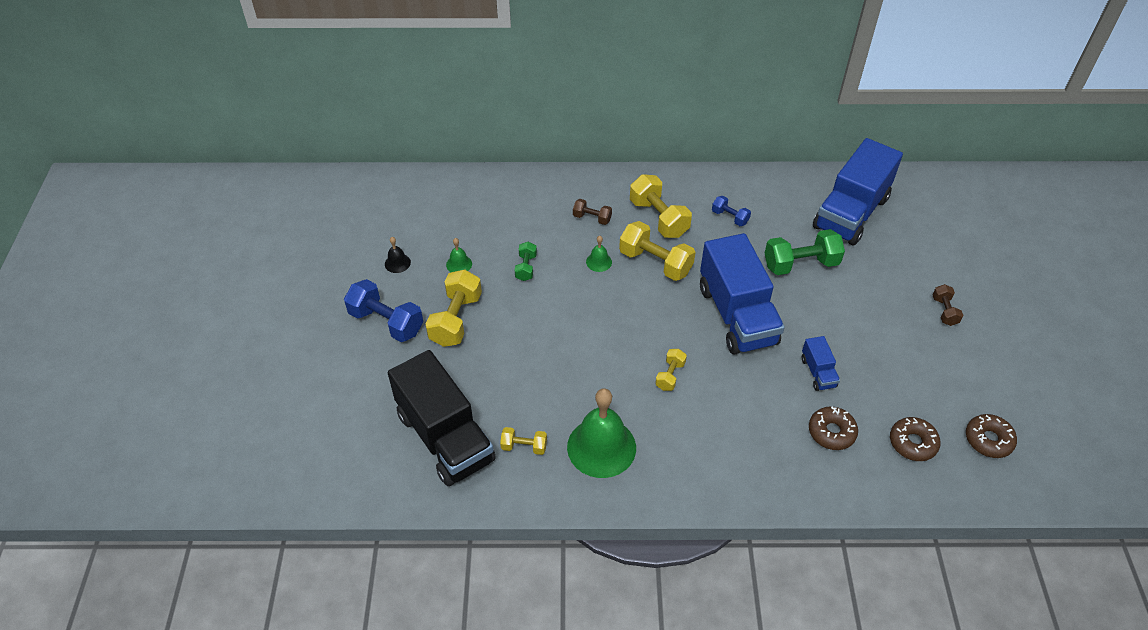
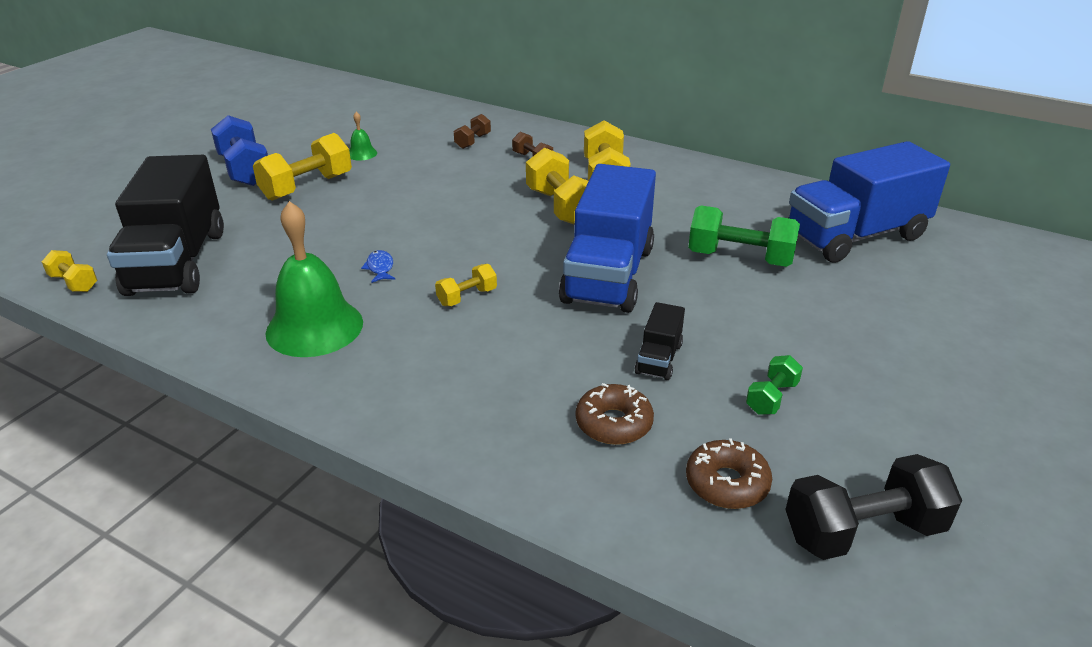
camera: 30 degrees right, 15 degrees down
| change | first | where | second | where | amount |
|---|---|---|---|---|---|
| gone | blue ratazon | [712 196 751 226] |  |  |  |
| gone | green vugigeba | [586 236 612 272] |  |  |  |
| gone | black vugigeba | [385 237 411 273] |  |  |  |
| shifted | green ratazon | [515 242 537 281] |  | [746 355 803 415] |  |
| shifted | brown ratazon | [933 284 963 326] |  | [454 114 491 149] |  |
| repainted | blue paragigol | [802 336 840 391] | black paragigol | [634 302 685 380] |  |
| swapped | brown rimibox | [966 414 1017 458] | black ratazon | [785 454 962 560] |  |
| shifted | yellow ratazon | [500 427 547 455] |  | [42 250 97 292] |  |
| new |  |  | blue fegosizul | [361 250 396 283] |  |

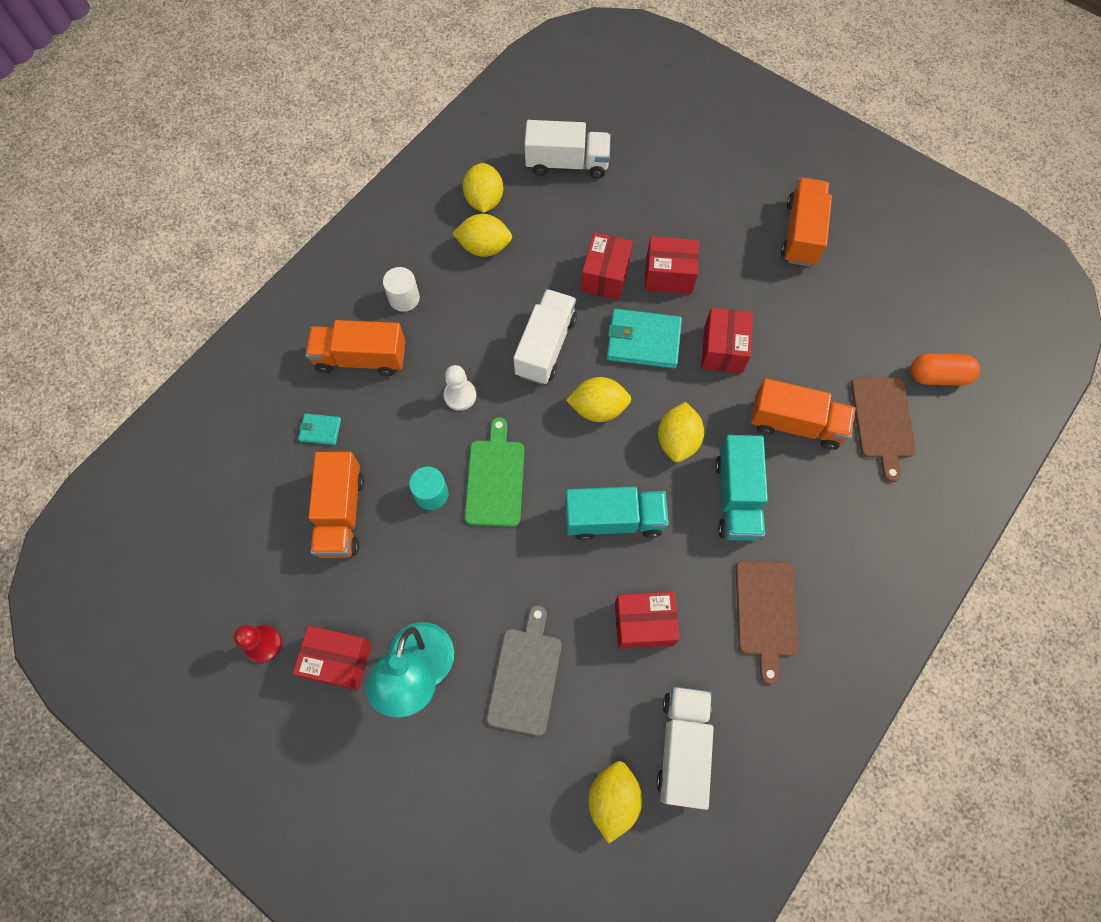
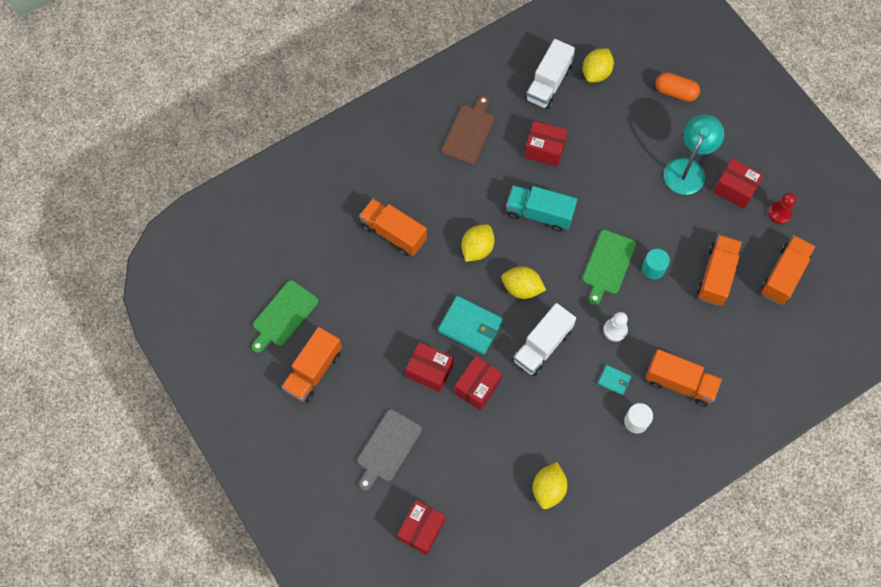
camera: 160 degrees left, 0 degrees up
| change | first | where | second | where | amount |
|---|---|---|---|---|---|
| gone | white paragigol | [525 120 611 178] |  |  |  |
| gone | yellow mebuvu | [452 214 512 257] |  |  |  |
| shifted | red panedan | [701 308 753 374] |  | [397 500 445 555] |  |
| shifted | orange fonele | [910 353 980 386] |  | [656 72 700 102] |  |
| gone | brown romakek | [851 377 916 482] |  |  |  |
| shifted | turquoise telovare | [298 413 341 445] |  | [598 365 631 395] |  |
| gone | turquoise paragigol | [715 435 768 541] |  |  |  |
| shifted | grey romakek | [487 605 561 736] |  | [357 409 422 491] |  |
| new |  |  | orange paragigol | [761 235 815 305] |  |
| new |  |  | green romakek | [252 280 318 353] |  |

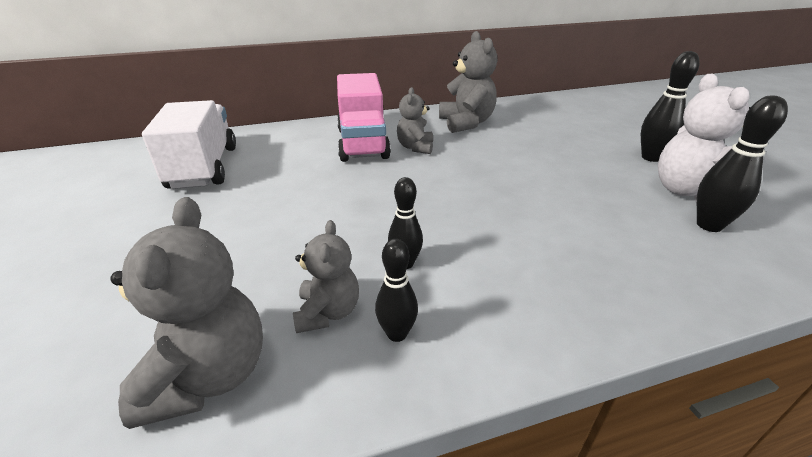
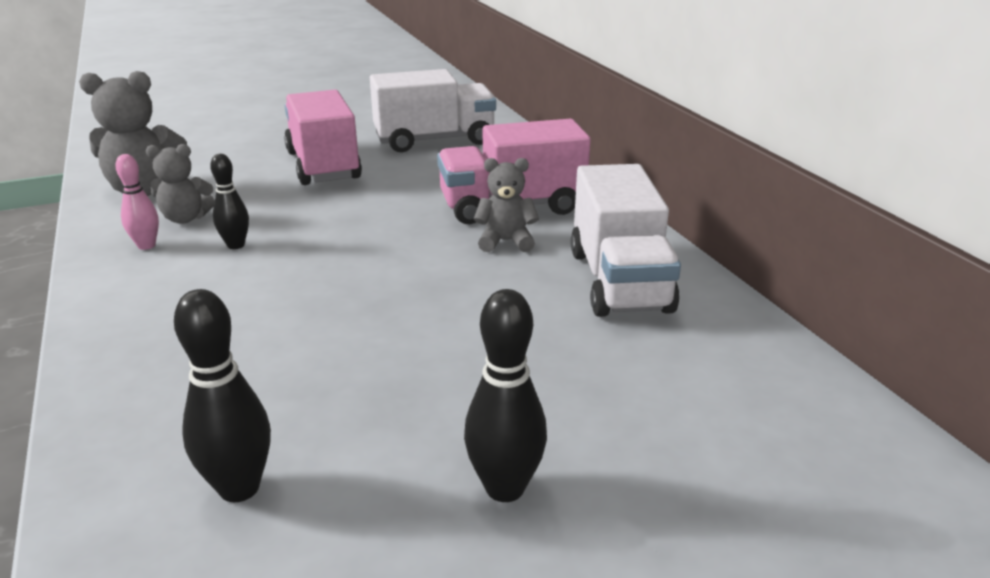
camera: 85 degrees right, 5 degrees down
| change | first | where | second | where | amount |
|---|---|---|---|---|---|
| swapped | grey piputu | [439 31 497 133] | white paragigol | [571 164 681 317] |  |
| gone | white piputu | [658 73 751 202] |  |  |  |
| repainted | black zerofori | [375 239 418 342] | pink zerofori | [115 154 159 250] |  |
| new |  |  | pink paragigol | [284 90 362 185] |  |

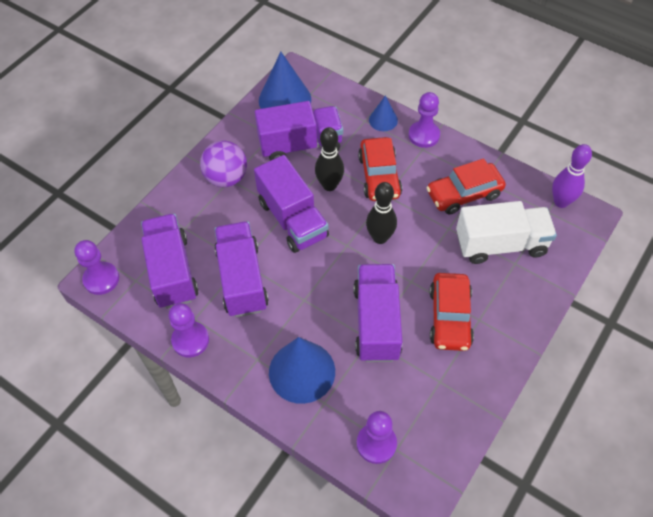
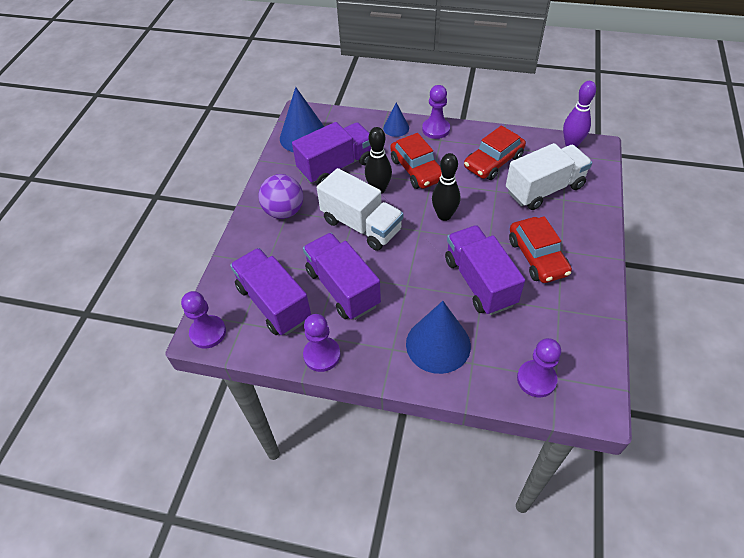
camera: 20 degrees left, 5 degrees down
| change | first | where | second | where | amount |
|---|---|---|---|---|---|
| repainted | purple paragigol | [254 155 329 253] | white paragigol | [317 168 403 251] |  |

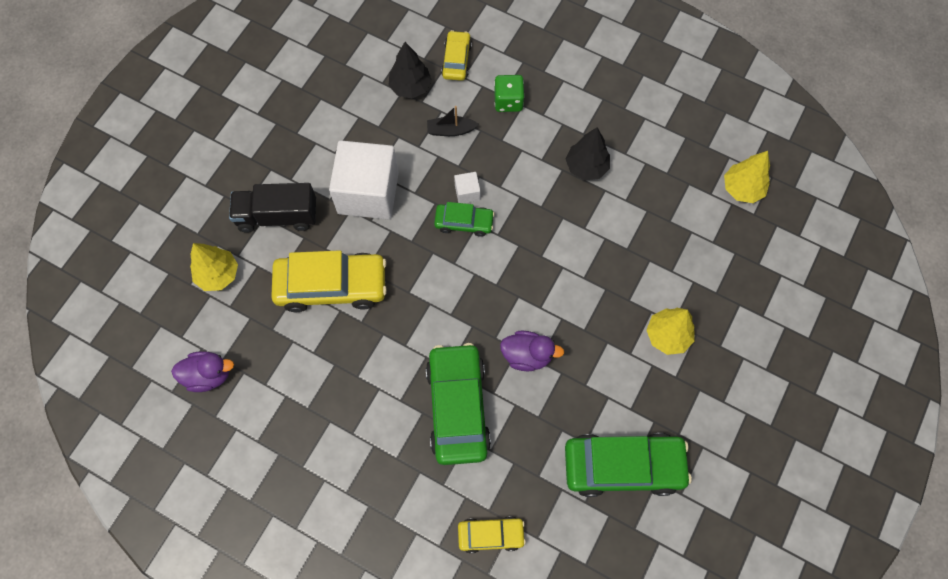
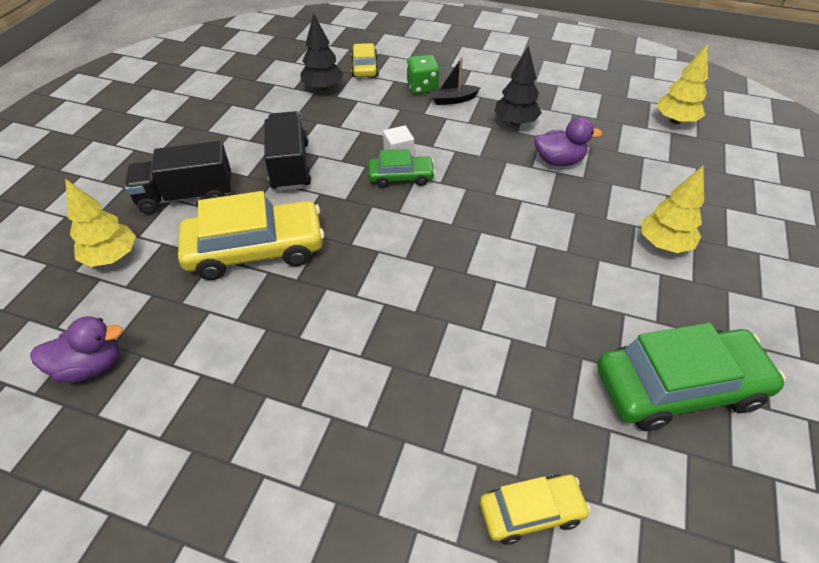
camera: 10 degrees left, 20 degrees down
| change | first | where | second | where | amount |
|---|---|---|---|---|---|
| shifted | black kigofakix | [427 106 479 136] |  | [429 57 480 105] |  |
| swapped | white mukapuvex | [329 140 399 219] | black paragigol | [264 111 311 191] |  |
| shifted | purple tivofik | [500 331 564 371] |  | [534 117 602 166] |  |
| gone | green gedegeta | [426 343 491 465] |  |  |  |

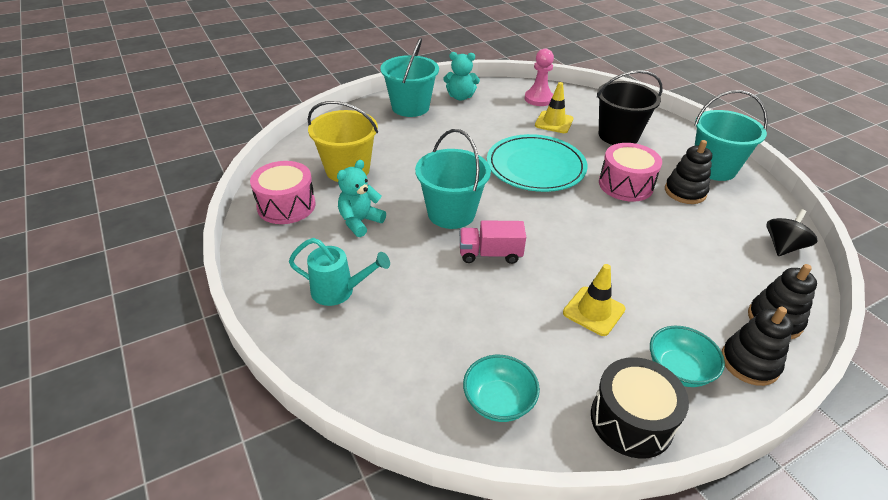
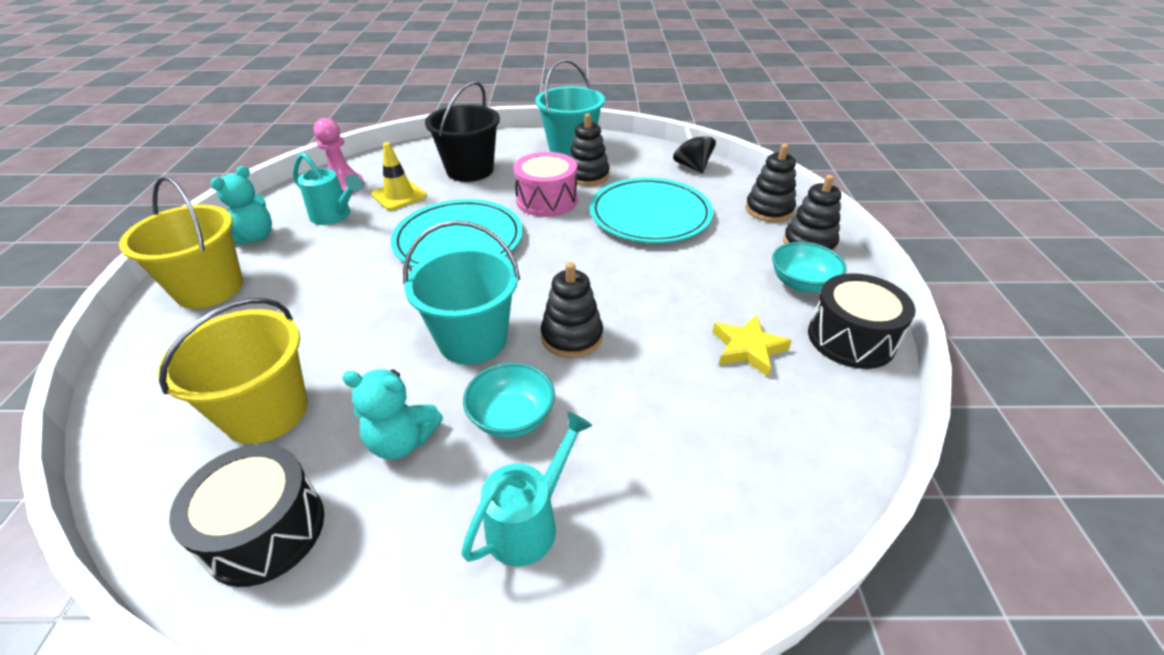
camera: 60 degrees left, 0 degrees up
| change | first | where | second | where | amount |
|---|---|---|---|---|---|
| repainted | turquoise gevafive | [380 38 439 117] | yellow gevafive | [119 176 243 309] |  |
| rotated | turquoise piputu | [337 160 386 237] |  | [342 370 443 459] | 60 degrees counterclockwise |
| repainted | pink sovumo | [250 161 316 224] | black sovumo | [169 444 324 587] |  |
| swapped | pink paragigol | [460 220 526 264] | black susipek | [541 262 603 358] |  |
| gone | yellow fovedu | [563 264 625 336] |  |  |  |
| shifted | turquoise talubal | [463 355 540 422] |  | [463 363 555 438] |  |
| new |  |  | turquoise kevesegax | [293 152 363 225] |  |
| new |  |  | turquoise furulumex | [590 177 713 243] |  |
| new |  |  | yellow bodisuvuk | [713 315 792 377] |  |

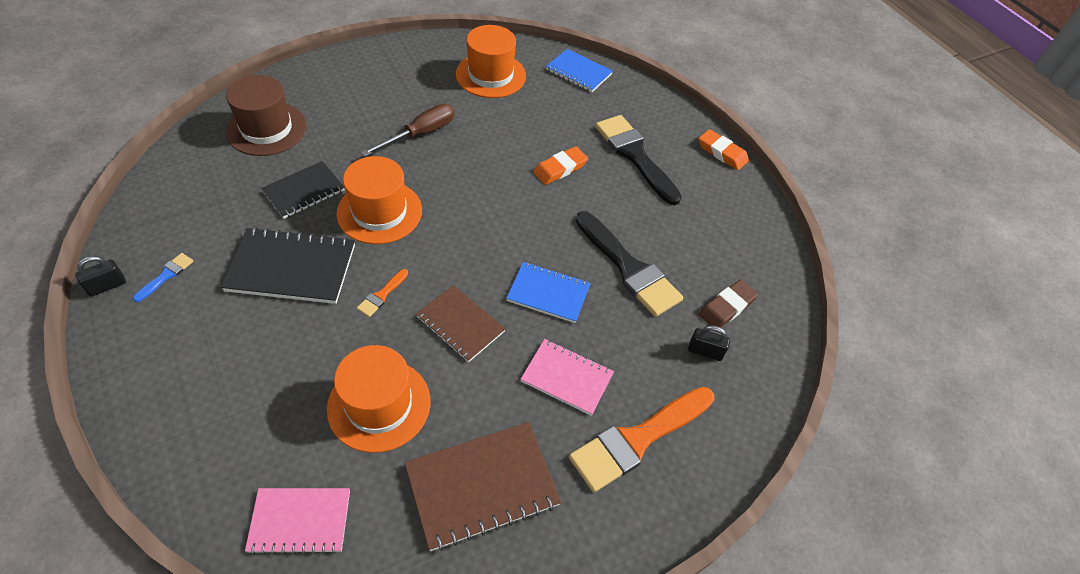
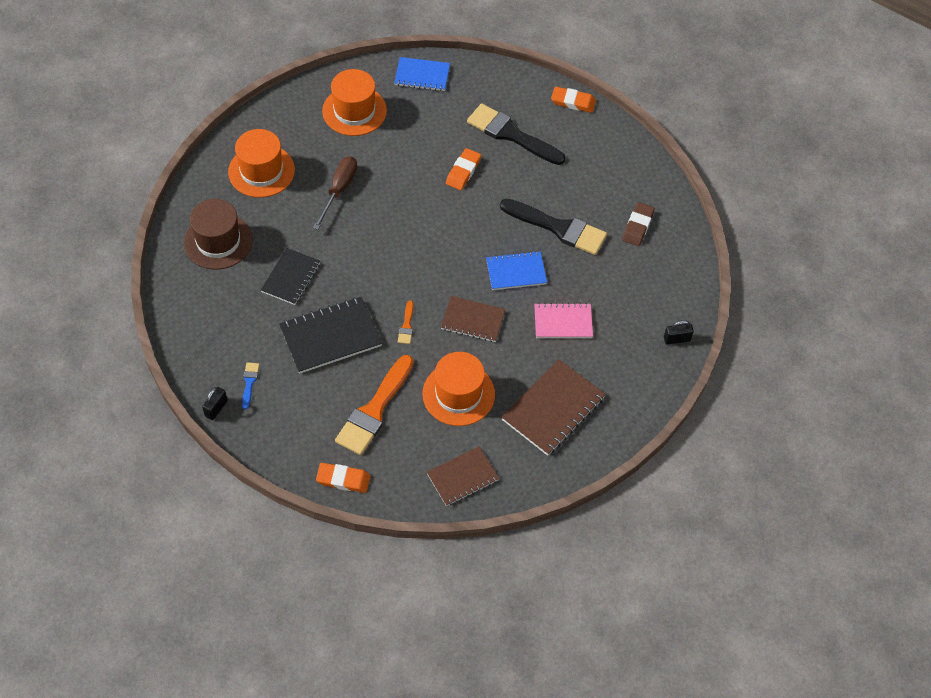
camera: 25 degrees left, 5 degrees up
| change | first | where | second | where | amount |
|---|---|---|---|---|---|
| shifted | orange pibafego | [336 156 422 244] |  | [228 129 295 198] |  |
| shifted | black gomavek | [688 325 730 361] |  | [664 320 694 345] |  |
| shifted | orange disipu | [569 387 714 492] |  | [335 355 414 455] |  |
| repainted | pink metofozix | [245 488 350 555] | brown metofozix | [427 446 499 506] |  |
| new |  |  | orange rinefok | [316 463 370 493] |  |

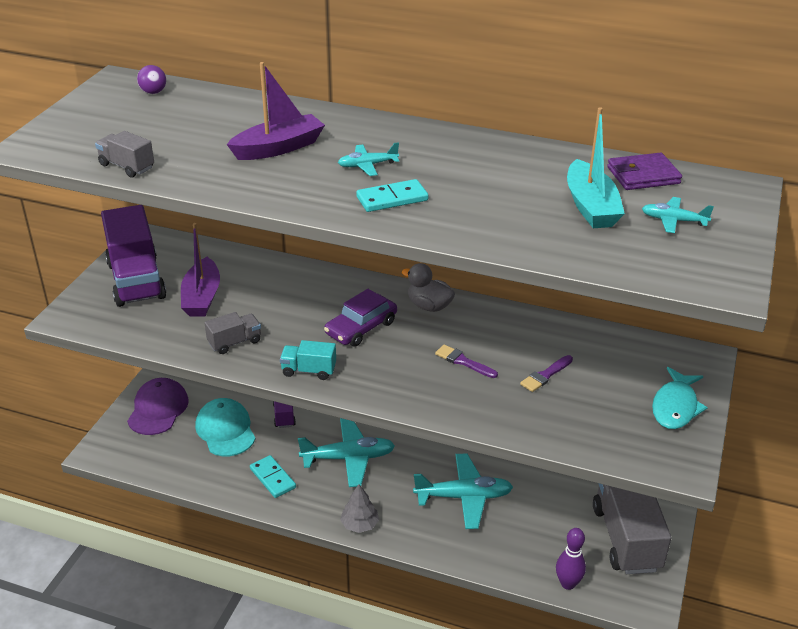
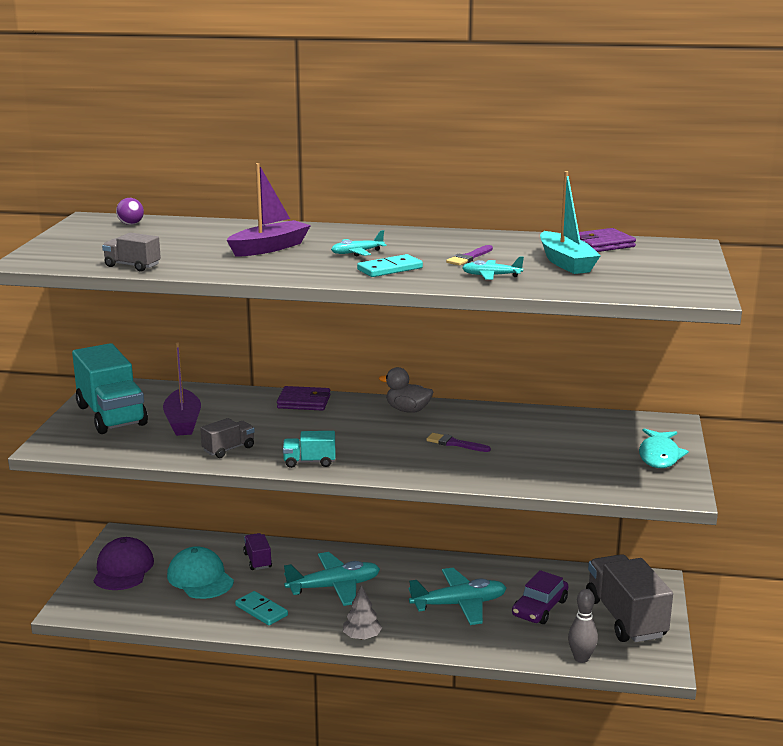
camera: 10 degrees left, 15 degrees down
| change | first | where | second | where | amount |
|---|---|---|---|---|---|
| shifted | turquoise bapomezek | [642 197 714 233] |  | [462 256 524 280] |  |
| repainted | purple paragigol | [101 205 166 307] | turquoise paragigol | [72 343 148 434] |  |
| shifted | purple gedegeta | [324 289 397 347] |  | [512 570 568 624] |  |
| shifted | purple disipu | [520 355 573 392] |  | [446 245 493 266] |  |
| repainted | purple zerofori | [556 528 586 590] | grey zerofori | [568 589 598 663] |  |
| new |  |  | purple telovare | [277 386 331 411] |  |

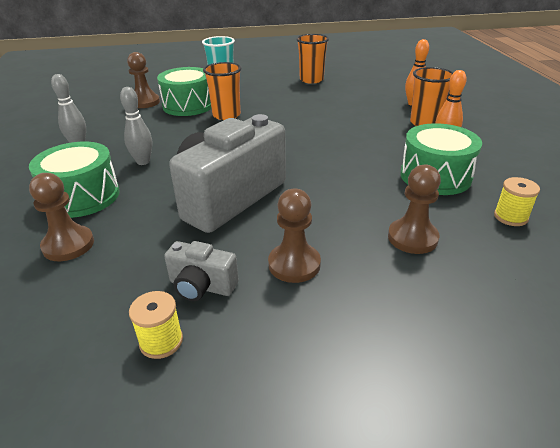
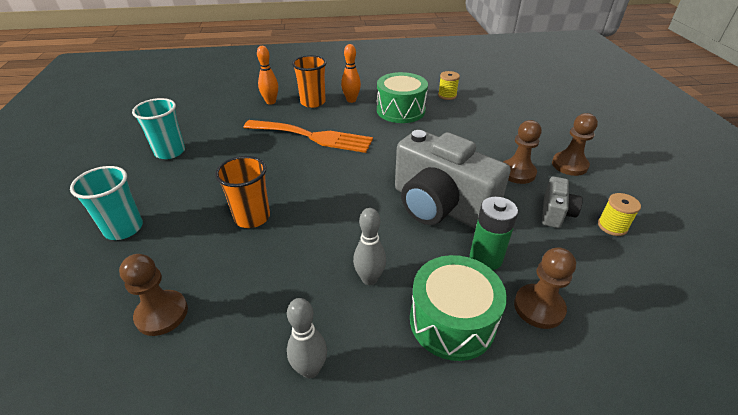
camera: 90 degrees left, 5 degrees up
| change | first | where | second | where | amount |
|---|---|---|---|---|---|
| repainted | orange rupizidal | [296 34 329 84] | turquoise rupizidal | [132 98 185 159] |  |
| gone | green sovumo | [157 67 211 116] |  |  |  |
| shifted | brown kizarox | [388 164 441 254] |  | [552 113 598 176] |  |
| new |  |  | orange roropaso | [244 120 373 153] |  |
| new |  |  | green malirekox | [470 196 518 270] |  |

